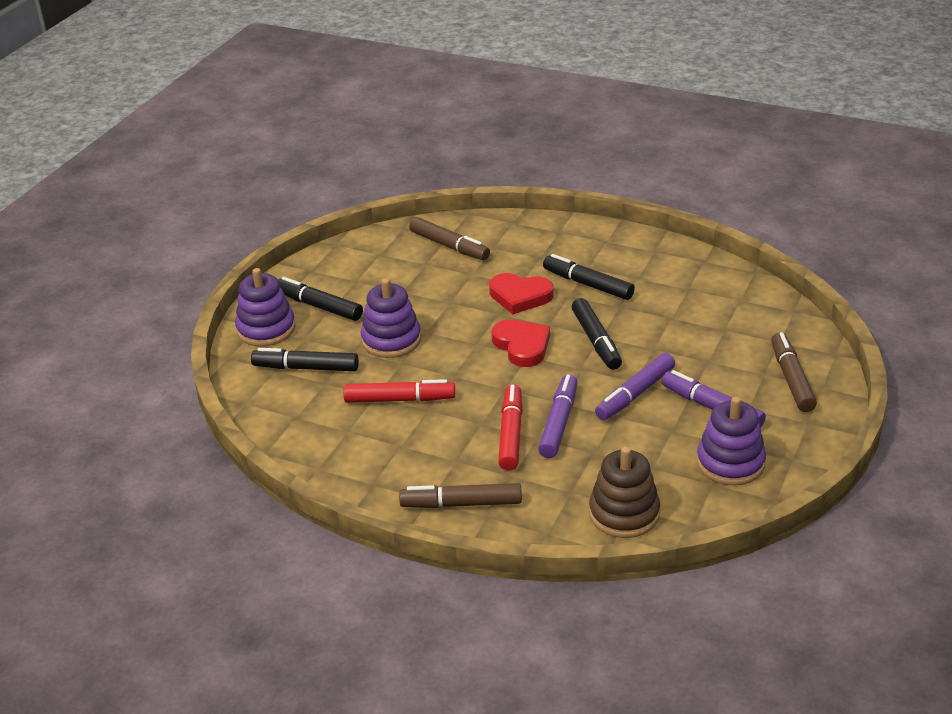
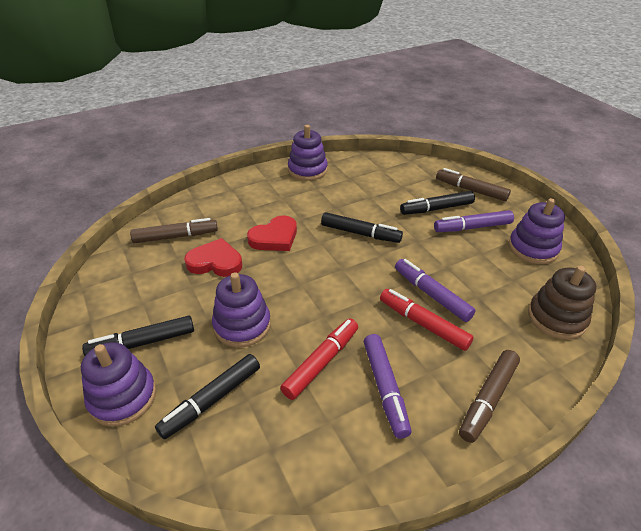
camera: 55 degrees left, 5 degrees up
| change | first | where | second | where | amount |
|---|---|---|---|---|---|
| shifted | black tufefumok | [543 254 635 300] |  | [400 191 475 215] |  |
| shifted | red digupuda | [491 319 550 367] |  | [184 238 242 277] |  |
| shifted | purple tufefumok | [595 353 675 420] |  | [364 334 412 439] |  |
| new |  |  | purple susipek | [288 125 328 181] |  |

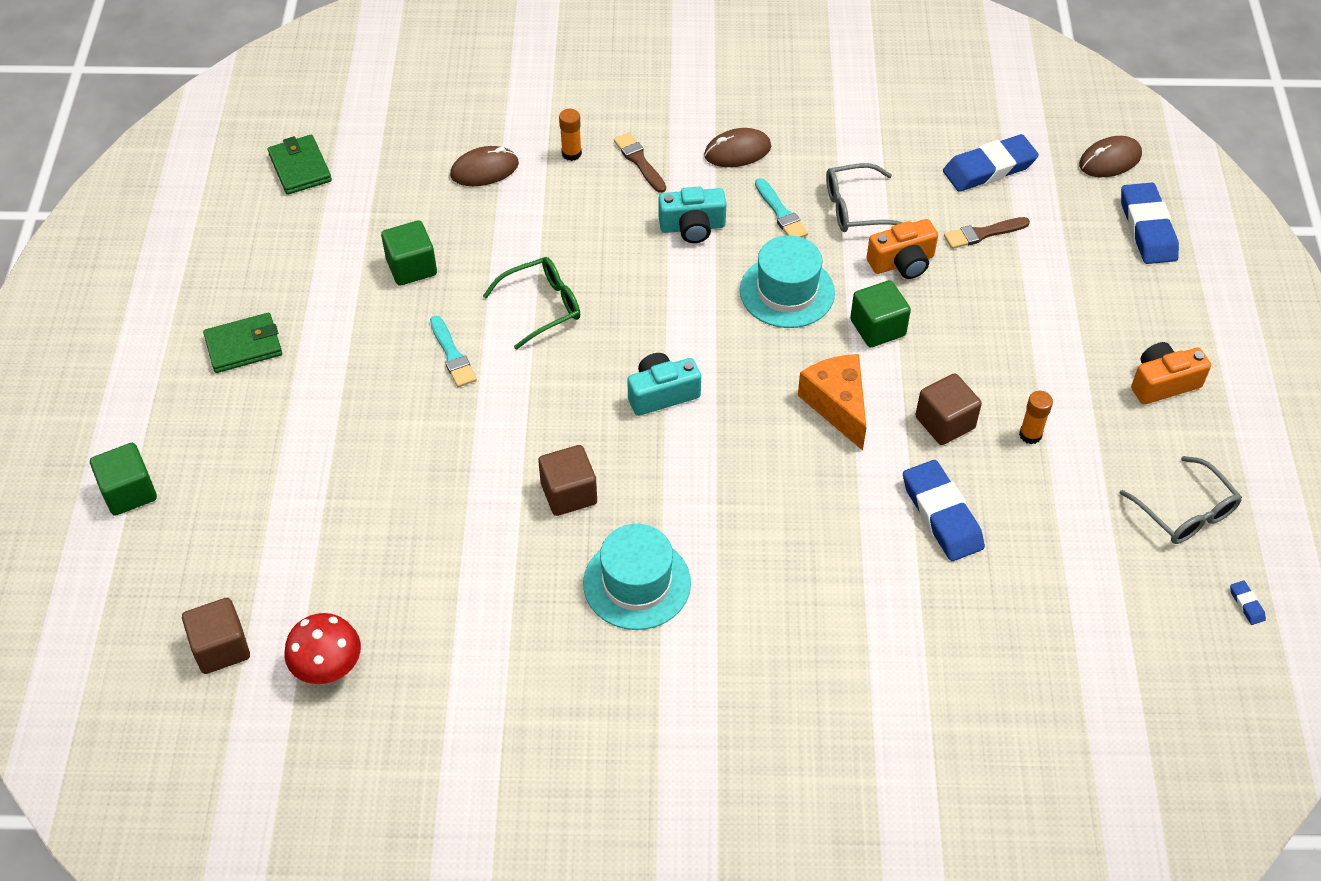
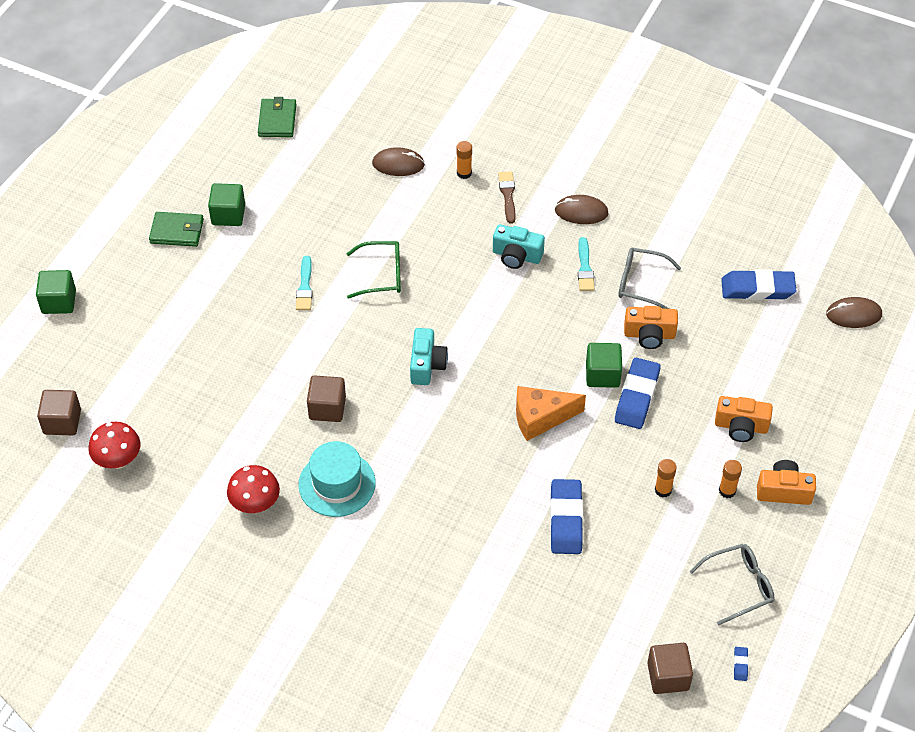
camera: 25 degrees right, 0 degrees up
| change | first | where | second | where | amount |
|---|---|---|---|---|---|
| shifted | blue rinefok | [1121 183 1179 264] |  | [615 358 660 429] |  |
| gone | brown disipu | [944 217 1030 249] |  |  |  |
| shifted | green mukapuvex | [381 220 437 286] |  | [208 183 245 226] |  |
| gone | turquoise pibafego | [740 235 835 328] |  |  |  |
| rotated | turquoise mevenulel | [627 353 701 416] |  | [410 328 448 385] | 90 degrees clockwise |
| rotated | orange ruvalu | [798 354 866 451] |  | [516 386 586 441] | 105 degrees counterclockwise |
| shifted | brown mukapuvex | [915 373 982 445] |  | [647 643 693 694] |  |
| rotated | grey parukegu | [1120 456 1242 544] |  | [690 544 775 625] | 105 degrees counterclockwise |
| new |  |  | orange mevenulel | [715 396 773 442] |  |
| new |  |  | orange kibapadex | [719 460 742 498] |  |
| new |  |  | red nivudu | [227 465 280 513] |  |

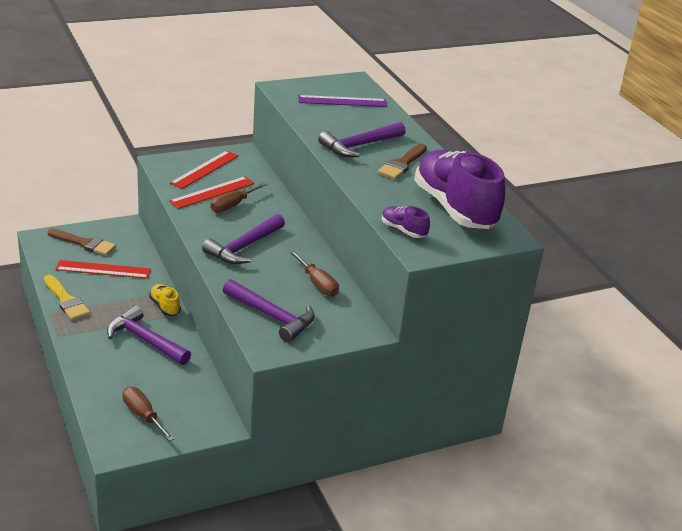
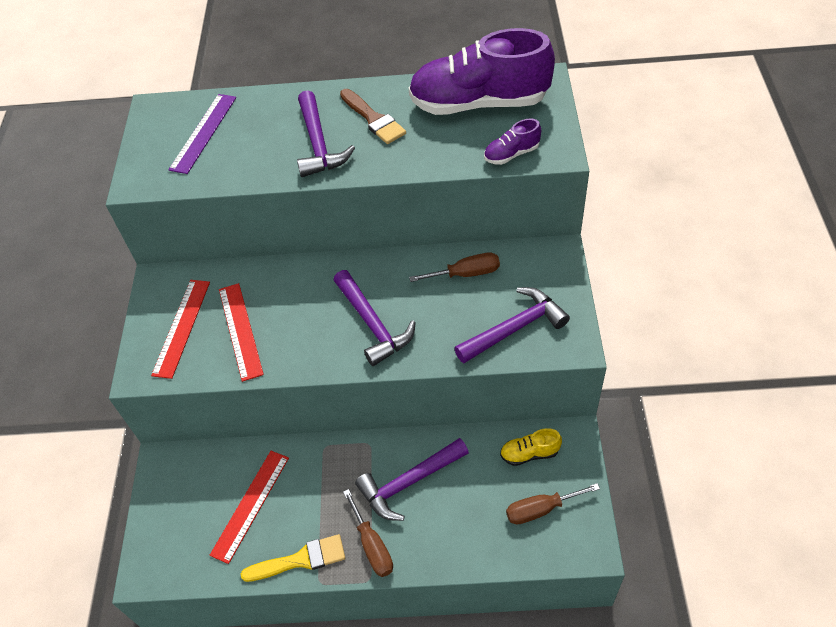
camera: 60 degrees left, 20 degrees up
| change | first | where | second | where | amount |
|---|---|---|---|---|---|
| rotated | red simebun | [170 151 239 189] |  | [151 280 210 379] | 45 degrees clockwise |
| shifted | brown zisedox | [210 182 267 213] |  | [343 489 393 577] |  |
| gone | brown disipu | [48 229 116 255] |  |  |  |
| shifted | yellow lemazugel | [149 284 181 316] |  | [500 428 562 466] |  |

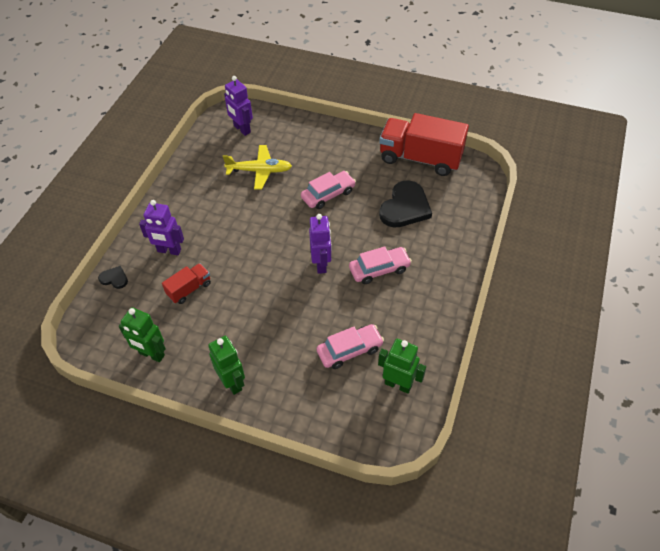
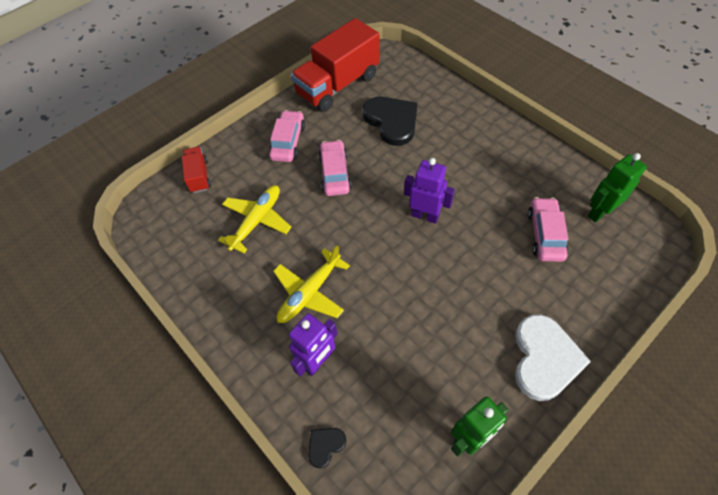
camera: 60 degrees left, 5 degrees up
| change | first | where | second | where | amount |
|---|---|---|---|---|---|
| gone | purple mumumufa | [224 76 253 136] |  |  |  |
| shifted | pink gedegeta | [349 246 412 284] |  | [269 110 305 162] |  |
| shifted | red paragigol | [162 263 211 304] |  | [182 147 211 193] |  |
| swapped | green mumumufa | [208 336 245 395] | white digupuda | [515 314 591 401] |  |
| new |  |  | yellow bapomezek | [273 245 350 323] |  |

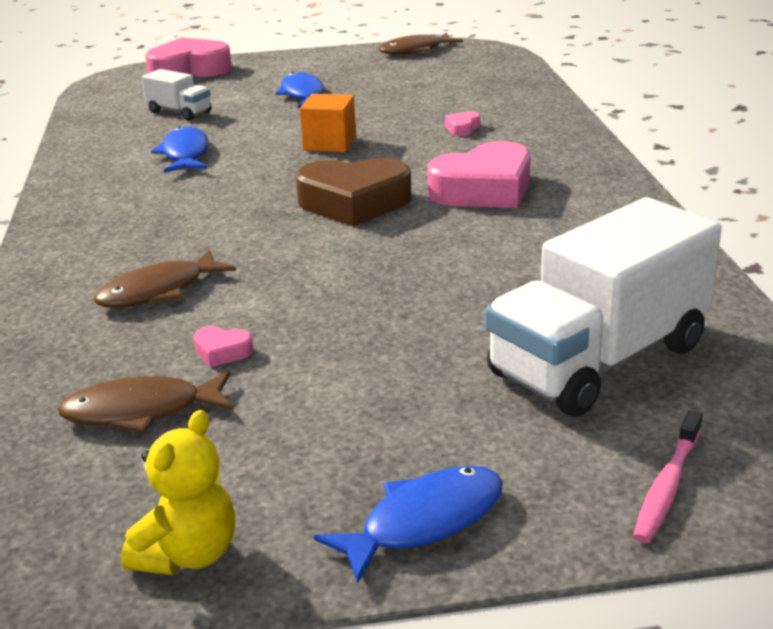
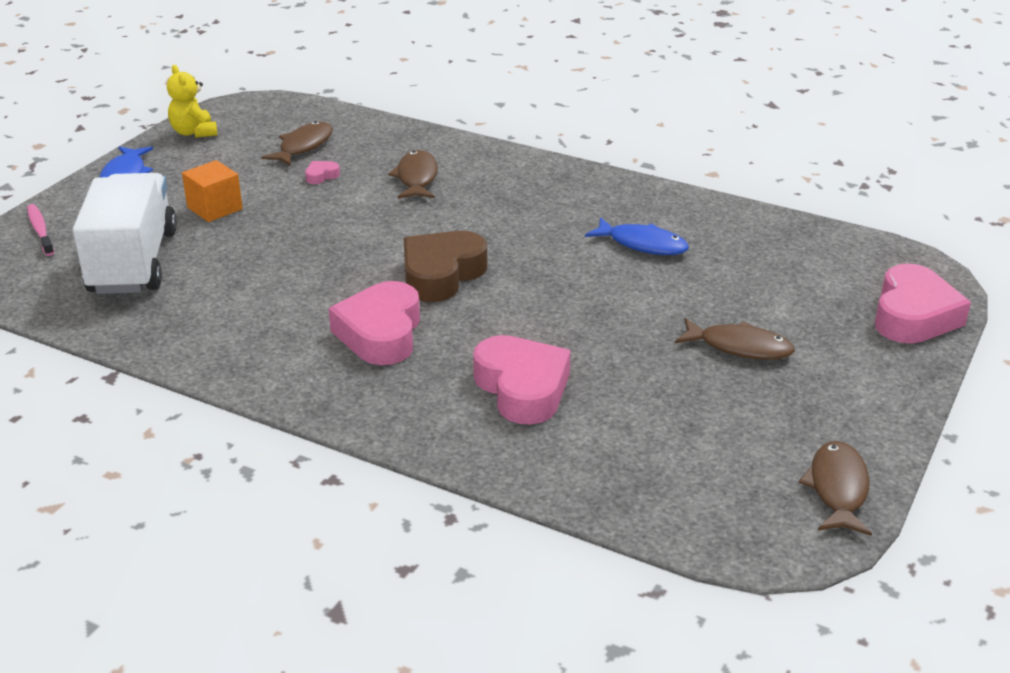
camera: 125 degrees right, 5 degrees up
| change | first | where | second | where | amount |
|---|---|---|---|---|---|
| gone | white paragigol | [142 69 212 120] |  |  |  |
| repainted | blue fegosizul | [276 72 324 108] | brown fegosizul | [675 318 795 360] |  |
| shifted | orange mukapuvex | [300 94 356 152] |  | [182 160 243 222] |  |
| scaled | pink digupuda | [445 111 480 136] |  | [473 335 571 425] | x2.42 |

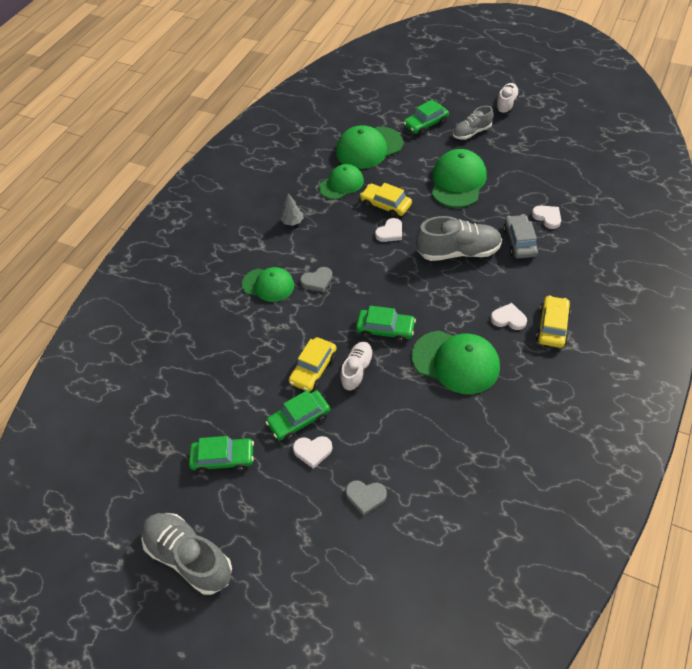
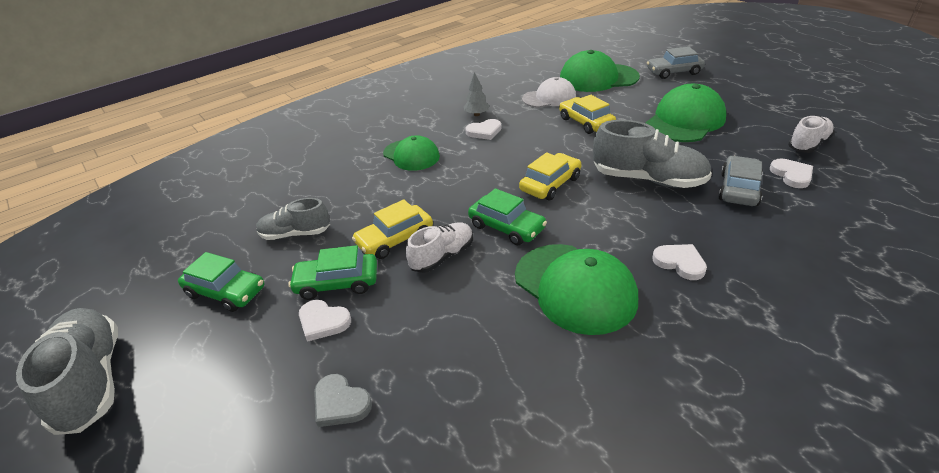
camera: 25 degrees right, 15 degrees down
| change | first | where | second | where | amount |
|---|---|---|---|---|---|
| shifted | white lemazugel | [496 83 519 114] |  | [788 116 835 153] |  |
| repainted | green gedegeta | [403 100 449 135] | grey gedegeta | [647 46 705 79] |  |
| shifted | grey lemazugel | [453 106 493 140] |  | [256 198 330 240] |  |
| repainted | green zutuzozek | [319 164 364 200] | white zutuzozek | [522 77 576 108] |  |
| shifted | white digupuda | [375 218 402 242] |  | [465 119 501 140] |  |
| gone | grey digupuda | [300 267 333 292] |  |  |  |
| shifted | yellow gedegeta | [536 295 571 348] |  | [519 152 582 200] |  |

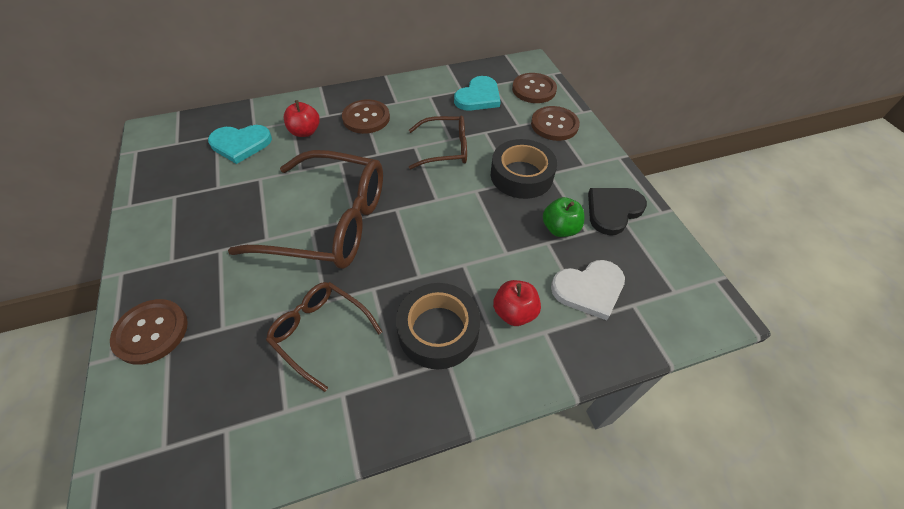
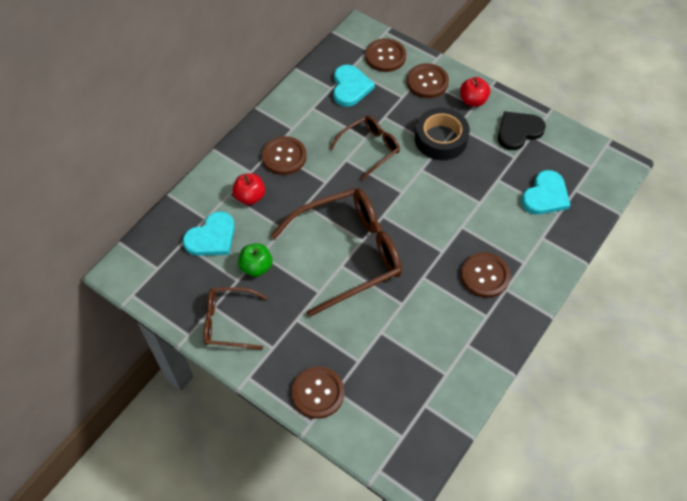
camera: 35 degrees left, 5 degrees up
| change | first | where | second | where | amount |
|---|---|---|---|---|---|
| rotated | black digupuda | [588 188 647 235] |  | [498 111 546 150] | 45 degrees clockwise |
| shifted | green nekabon | [543 197 584 237] |  | [238 244 273 277] |  |
| repainted | white digupuda | [551 260 625 320] | turquoise digupuda | [521 170 570 215] |  |
| shifted | red nekabon | [493 280 541 326] |  | [460 77 490 107] |  |
| shifted | brown parukegu | [266 282 382 392] |  | [204 287 268 349] |  |
| swapped | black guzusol | [396 283 480 369] | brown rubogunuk | [461 252 510 298] |  |

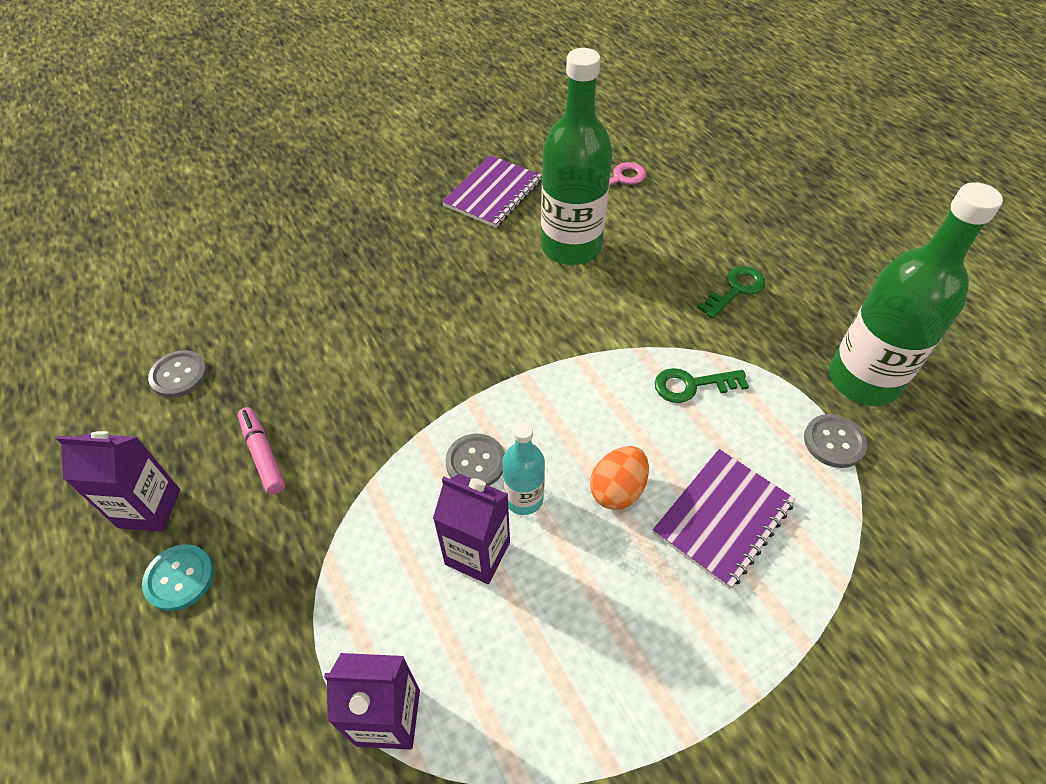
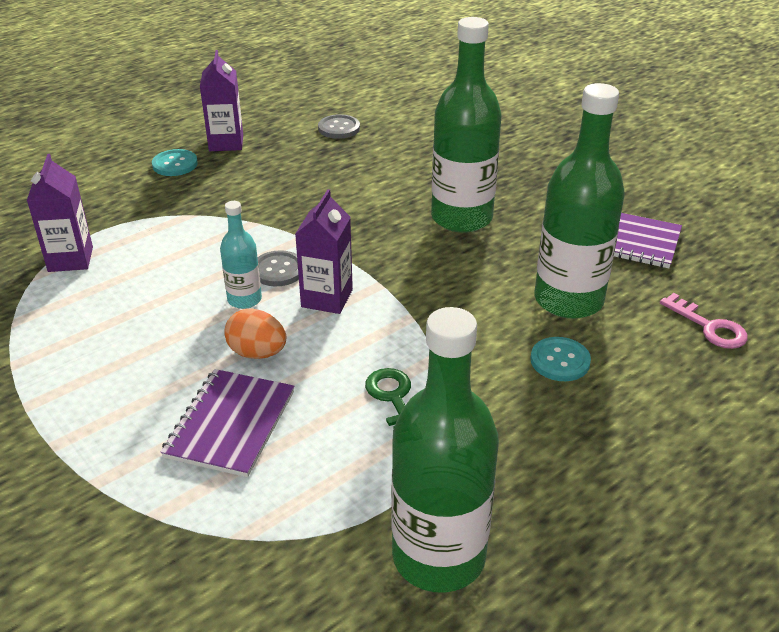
camera: 80 degrees right, 15 degrees down
| change | first | where | second | where | amount |
|---|---|---|---|---|---|
| gone | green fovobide | [697 266 765 319] |  |  |  |
| gone | pink tufefumok | [238 407 286 495] |  |  |  |
| gone | grey rubogunuk | [804 414 867 468] |  |  |  |
| rotated | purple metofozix | [653 449 795 589] |  | [160 369 294 477] | 75 degrees clockwise |
| shifted | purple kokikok | [433 474 510 584] |  | [295 189 353 314] |  |
| new |  |  | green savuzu | [431 17 502 233] |  |
| new |  |  | turquoise rubogunuk | [531 337 591 381] |  |

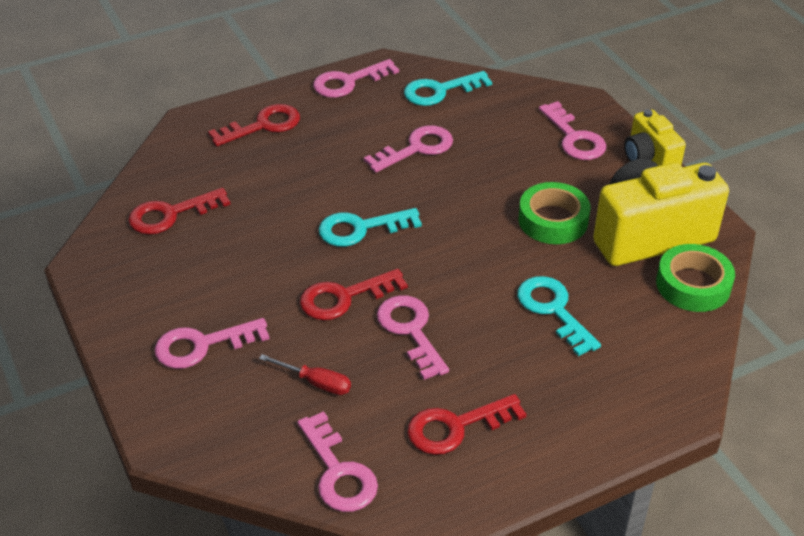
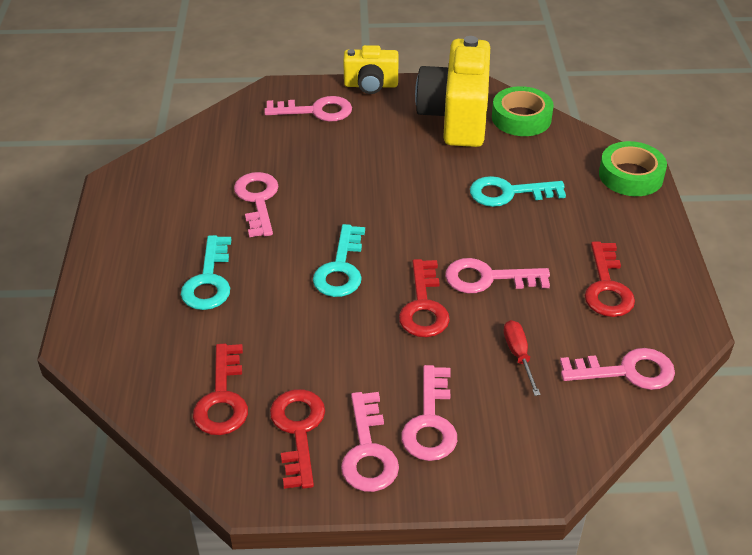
camera: 65 degrees left, 0 degrees up
| change | first | where | second | where | amount |
|---|---|---|---|---|---|
| shifted | pink fovobide | [313 59 399 98] |  | [341 392 399 492] |  |
| shifted | turquoise fovobide | [404 71 492 106] |  | [181 235 231 310] |  |
| shifted | red fovobide | [208 104 300 146] |  | [270 389 325 489] |  |
| shifted | green guzusol | [518 182 590 244] |  | [599 141 667 196] |  |
| rotated | red zisedox | [259 354 351 395] |  | [504 320 541 396] | 60 degrees counterclockwise |

